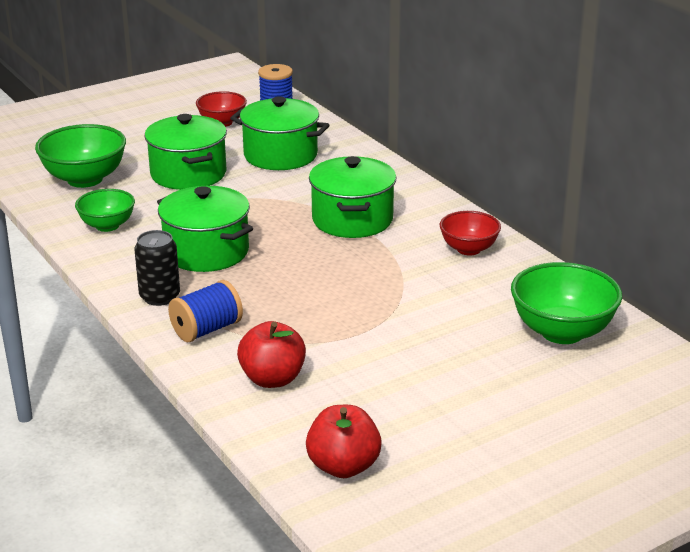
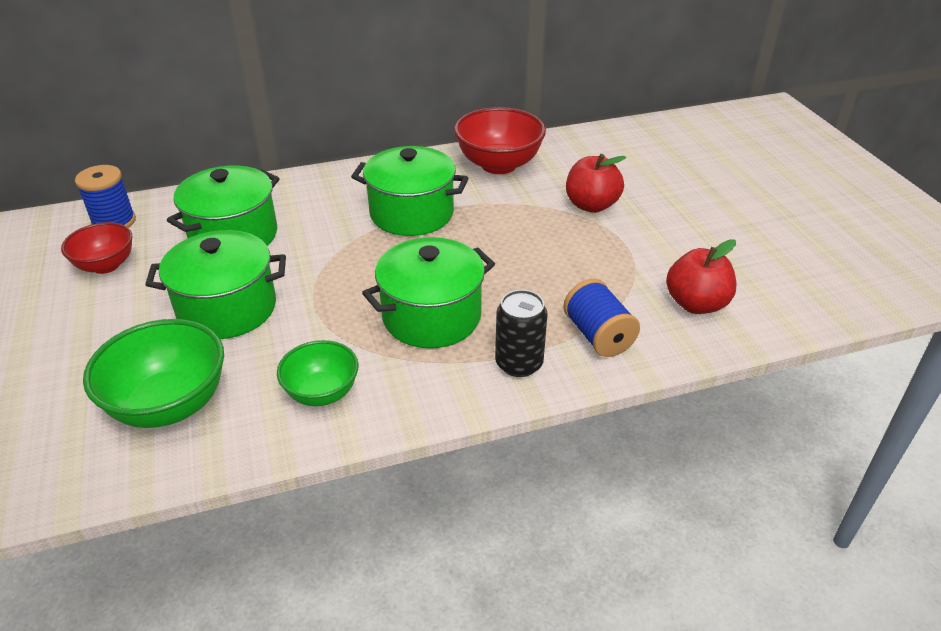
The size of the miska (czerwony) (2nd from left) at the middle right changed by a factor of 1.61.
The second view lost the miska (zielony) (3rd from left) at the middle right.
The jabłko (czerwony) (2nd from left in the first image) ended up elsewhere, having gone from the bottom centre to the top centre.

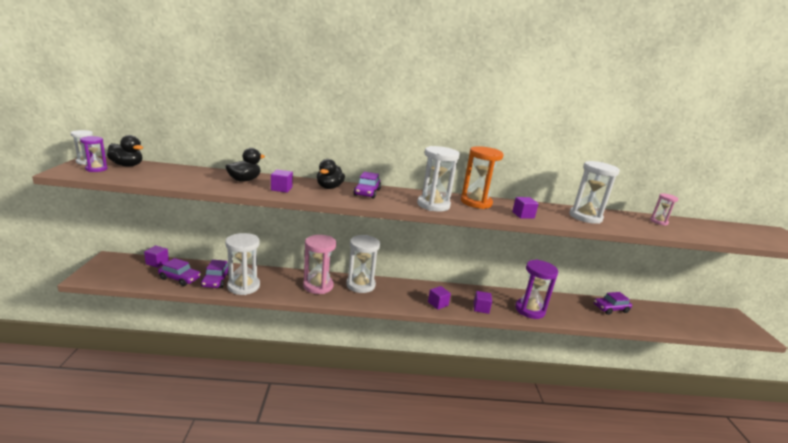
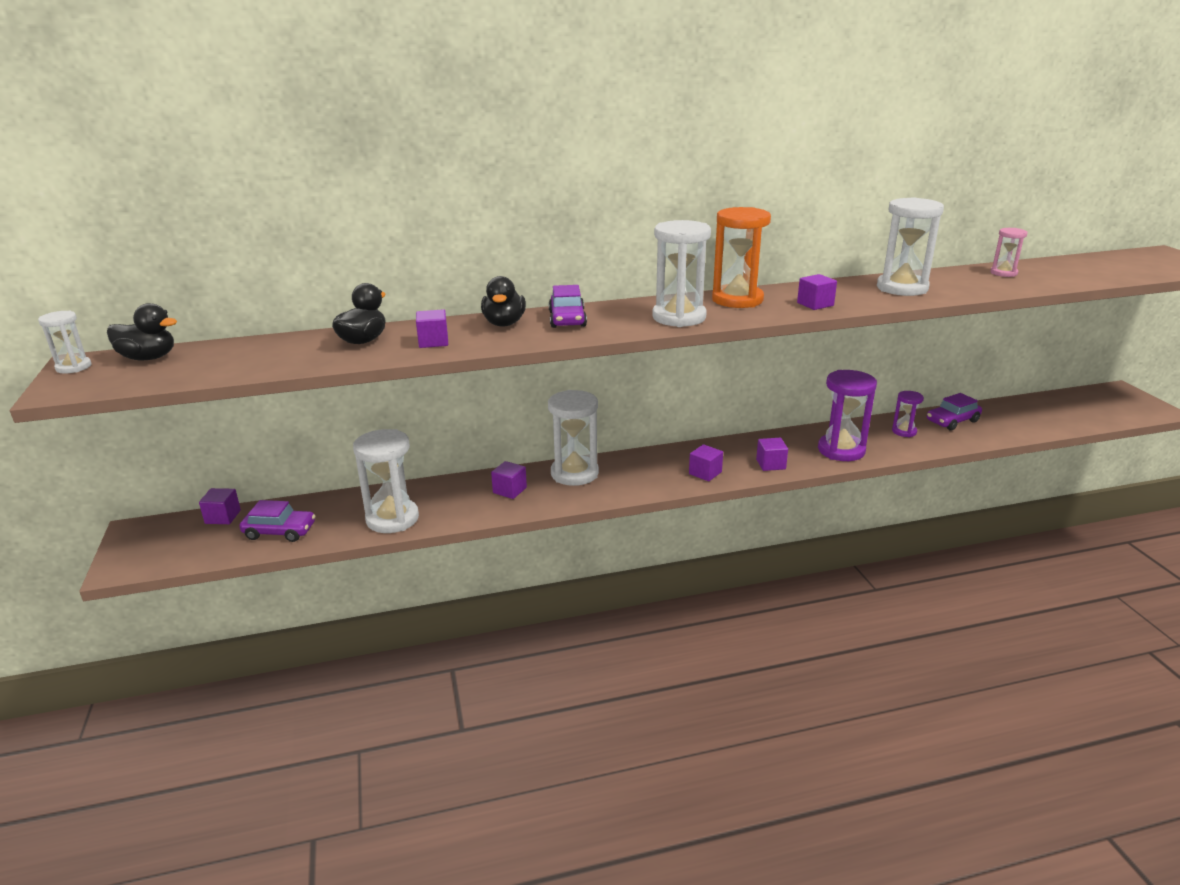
The klepsydra (fioletowy) (1st from left in the first image) ended up elsewhere, having gone from the middle left to the middle right.
Where the klepsydra (różowy) (1st from left) stood at the centre, the sześcian (fioletowy) (3rd from left) came to stand at the centre.
The second view lost the samochód (fioletowy) (2nd from left) at the middle left.

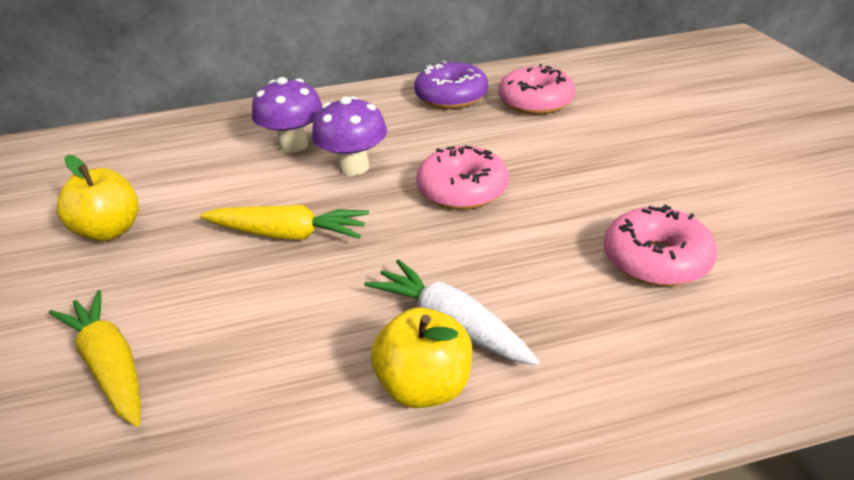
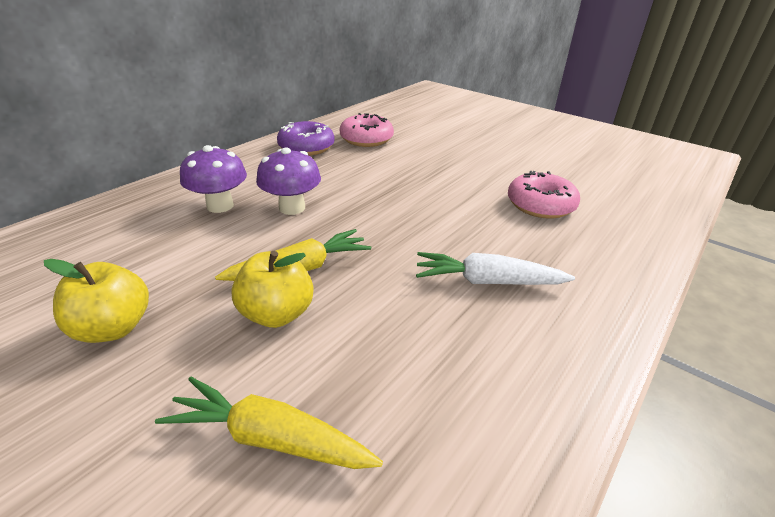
The second view lost the donut (różowy) (1st from left) at the centre.
The jabłko (żółty) (2nd from left) ended up elsewhere, having gone from the bottom centre to the centre.

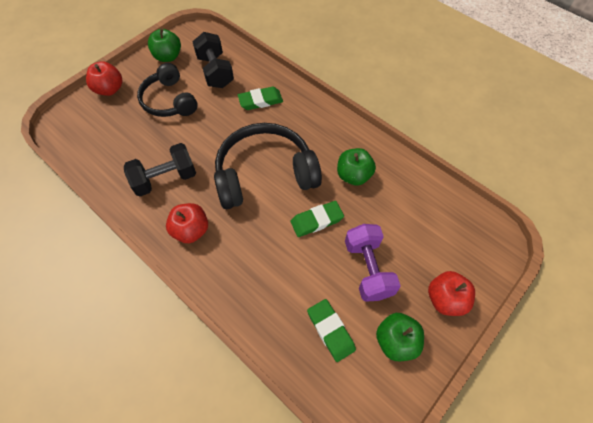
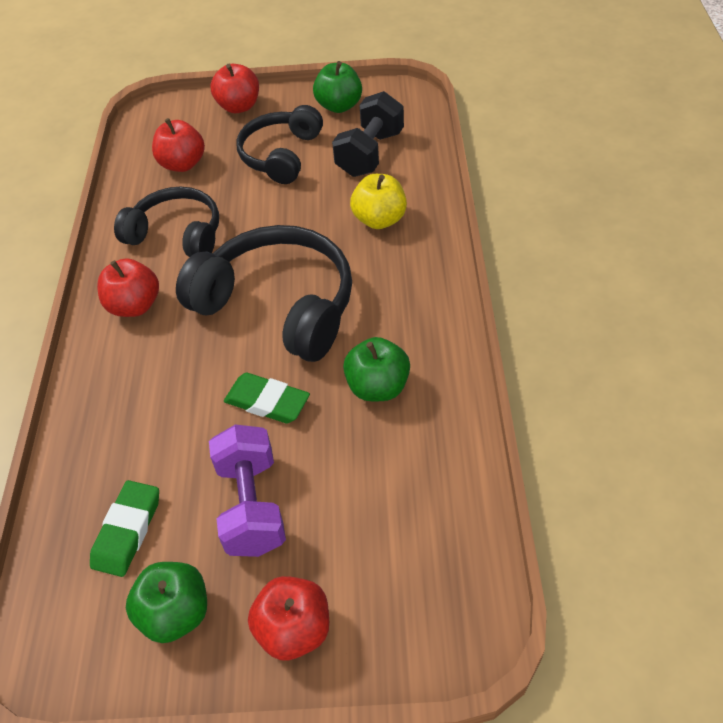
Where the gumka do mazania (zielony) (1st from left) stood at the top centre, the jabłko (żółty) came to stand at the top centre.
Where the hantel (czarny) (1st from left) stood at the middle left, the słuchawki (czarny) (1st from left) came to stand at the top left.
The hantel (fioletowy) at the centre ended up facing another way, 45 degrees counterclockwise from before.
The second view gained the jabłko (czerwony) (2nd from left) at the top left.

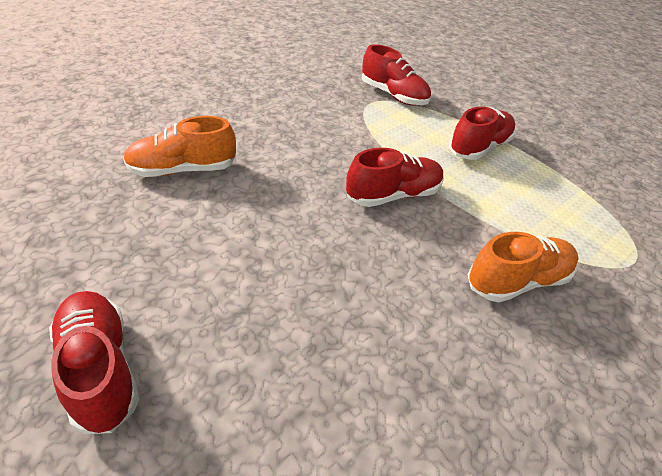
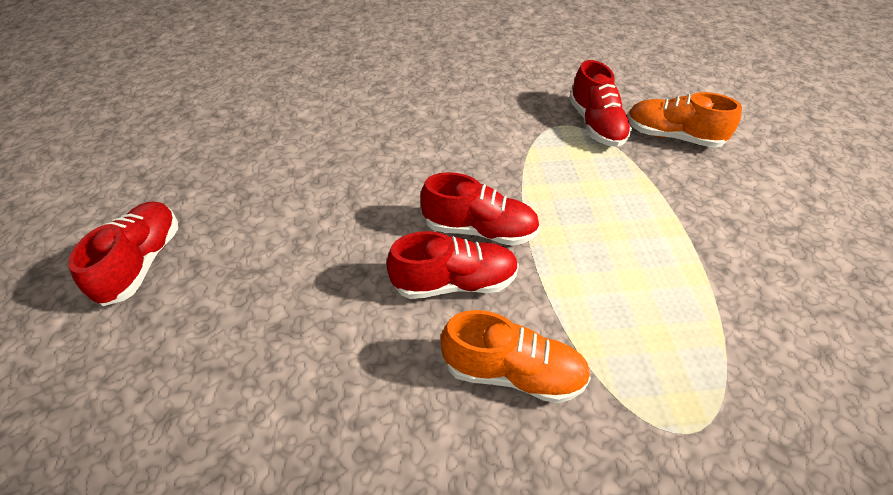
The but (czerwony) (4th from left in the first image) ended up elsewhere, having gone from the top right to the centre.
The but (pomarańczowy) (1st from left in the first image) ended up elsewhere, having gone from the top left to the top right.

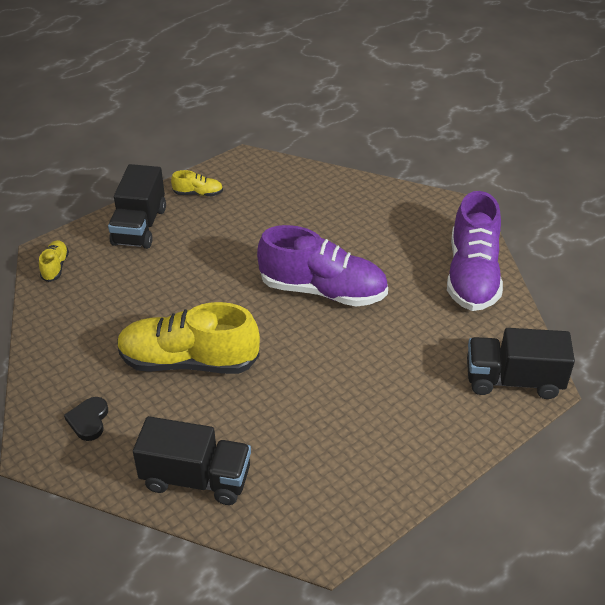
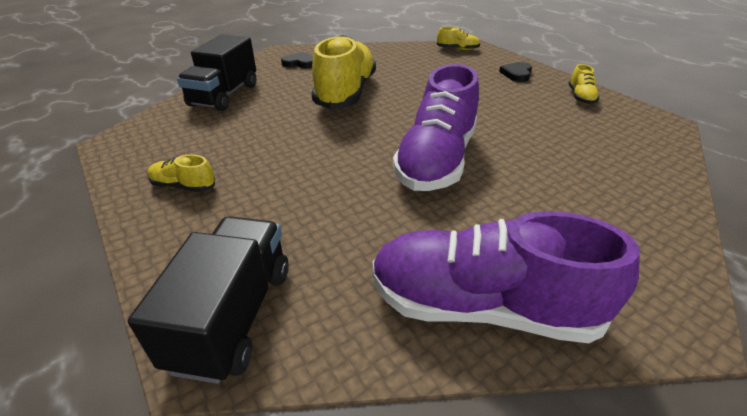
Where the ciężarówka (czarny) (1st from left) stood at the middle left, the serce (czarny) (2nd from left) came to stand at the top right.
The second view gained the but (żółty) (1st from left) at the middle left.

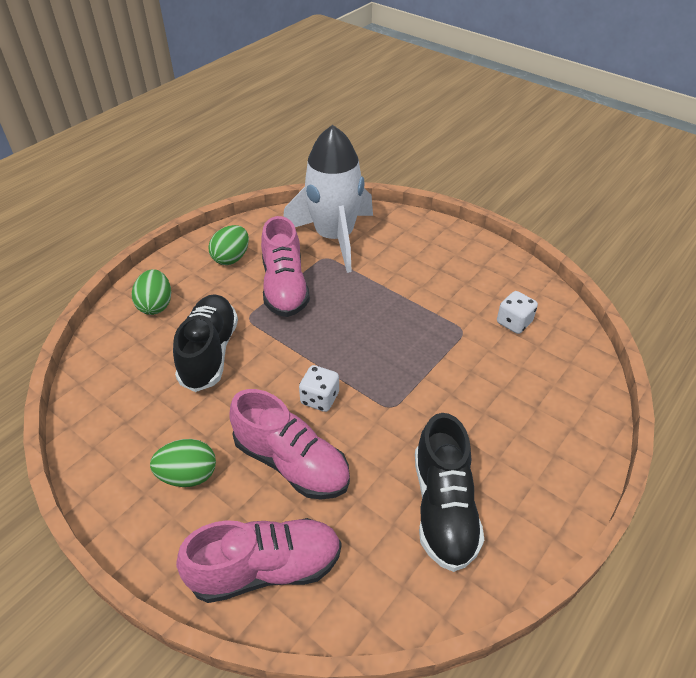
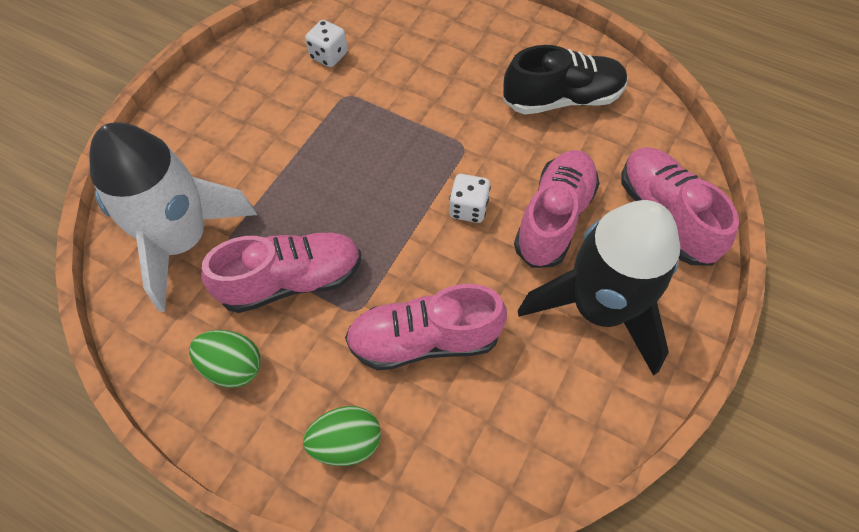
What was the but (czarny) (1st from left) at the middle left turned into the but (różowy) (2nd from left) at the centre.
Where the jajko (zielony) (2nd from left) stood at the bottom left, the rakieta (czarny) came to stand at the middle right.

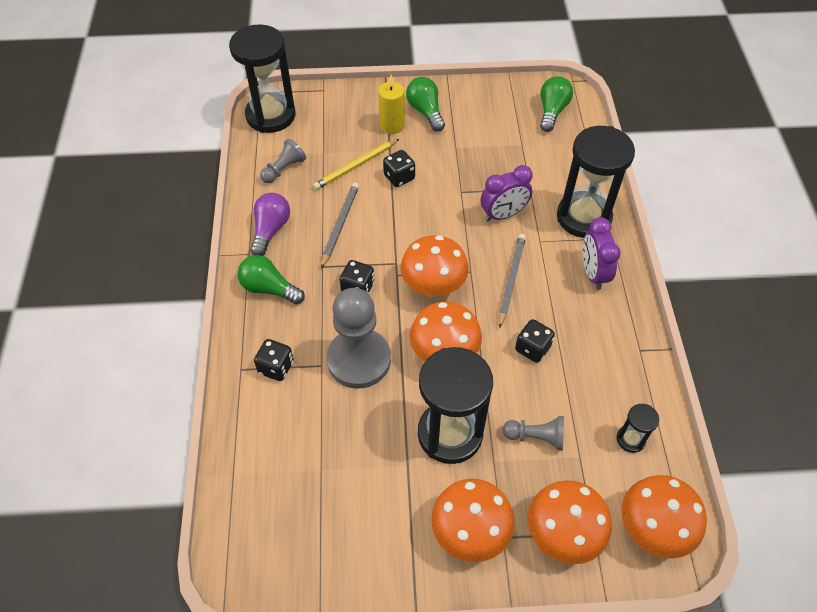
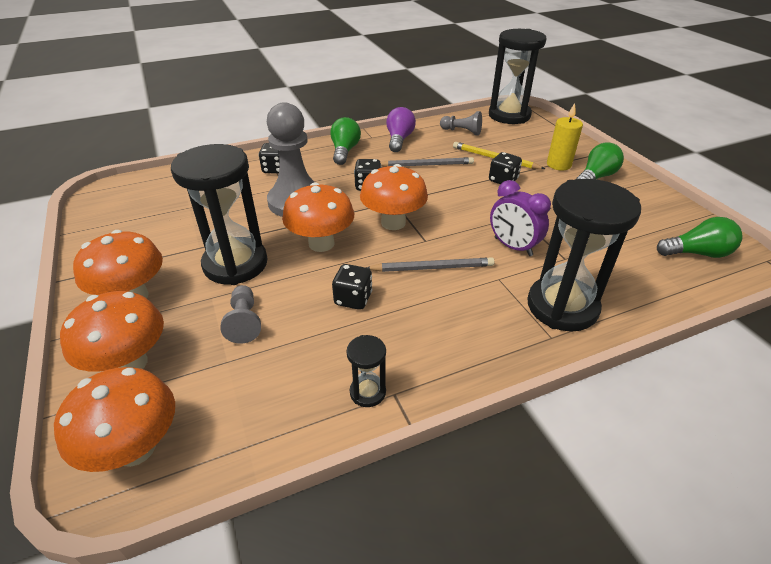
The żarówka (fioletowy) at the middle left ended up facing another way, 75 degrees counterclockwise from before.
The second view lost the budzik (fioletowy) (2nd from left) at the middle right.
The klepsydra (czarny) (4th from left in the first image) ended up elsewhere, having gone from the bottom right to the centre.

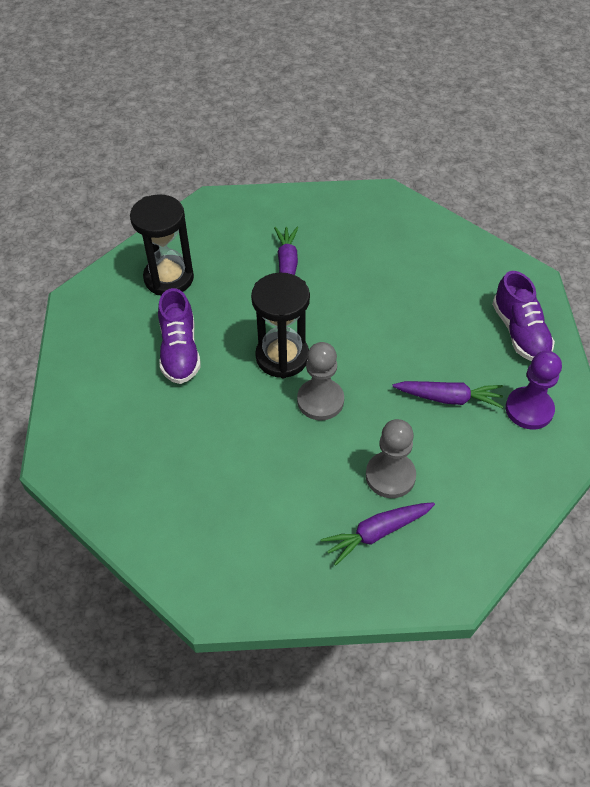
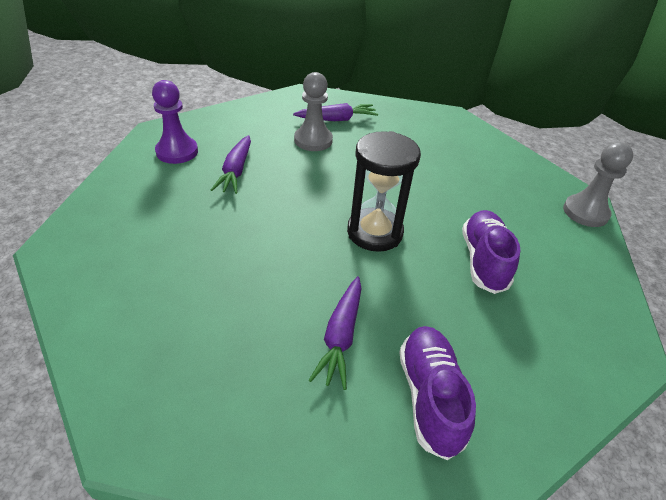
The second view lost the klepsydra (czarny) (1st from left) at the top left.
The but (fioletowy) (2nd from left in the first image) ended up elsewhere, having gone from the middle right to the bottom centre.
The pionek (szary) (1st from left in the first image) ended up elsewhere, having gone from the centre to the middle right.
The marchewka (fioletowy) (3rd from left in the first image) at the middle right ended up facing another way, 105 degrees counterclockwise from before.

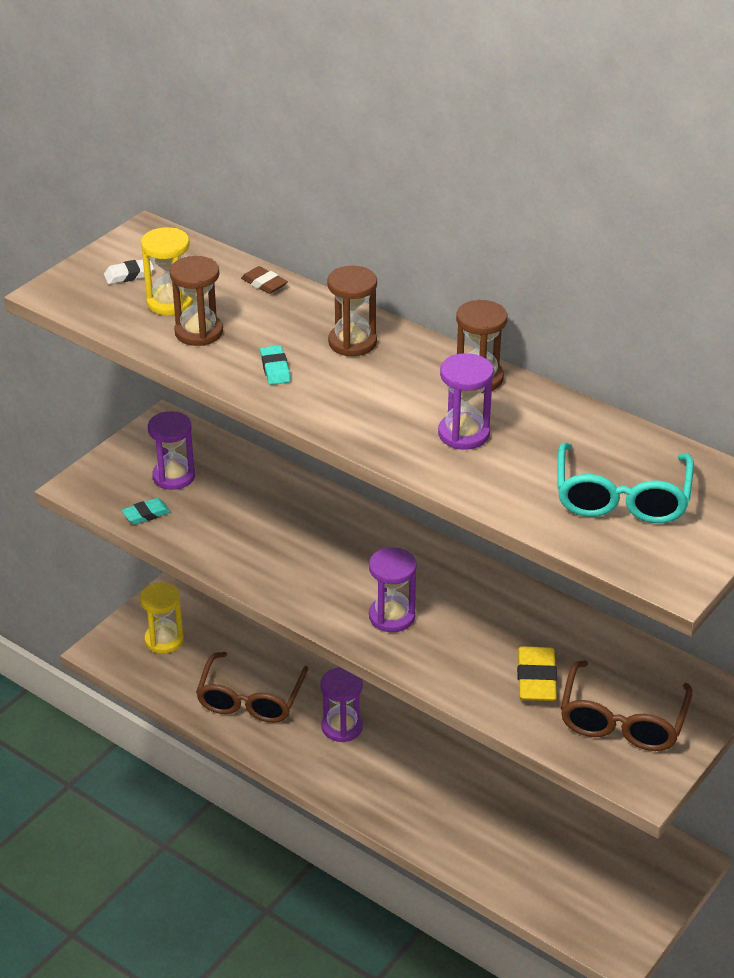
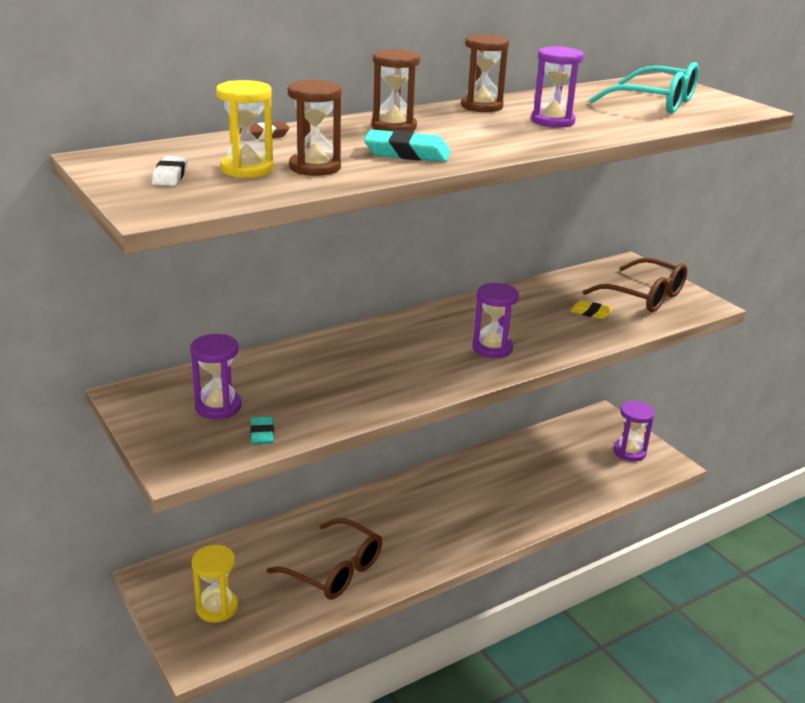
The size of the gumka do mazania (turkusowy) (2nd from left) at the centre changed by a factor of 1.63.
The size of the gumka do mazania (żółty) at the bottom right changed by a factor of 0.61.
The klepsydra (fioletowy) (2nd from left in the first image) ended up elsewhere, having gone from the bottom centre to the middle right.

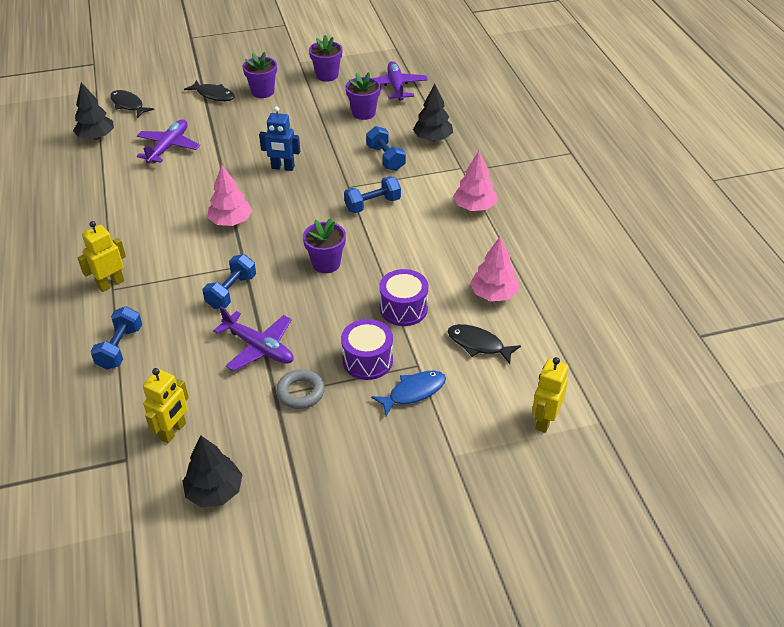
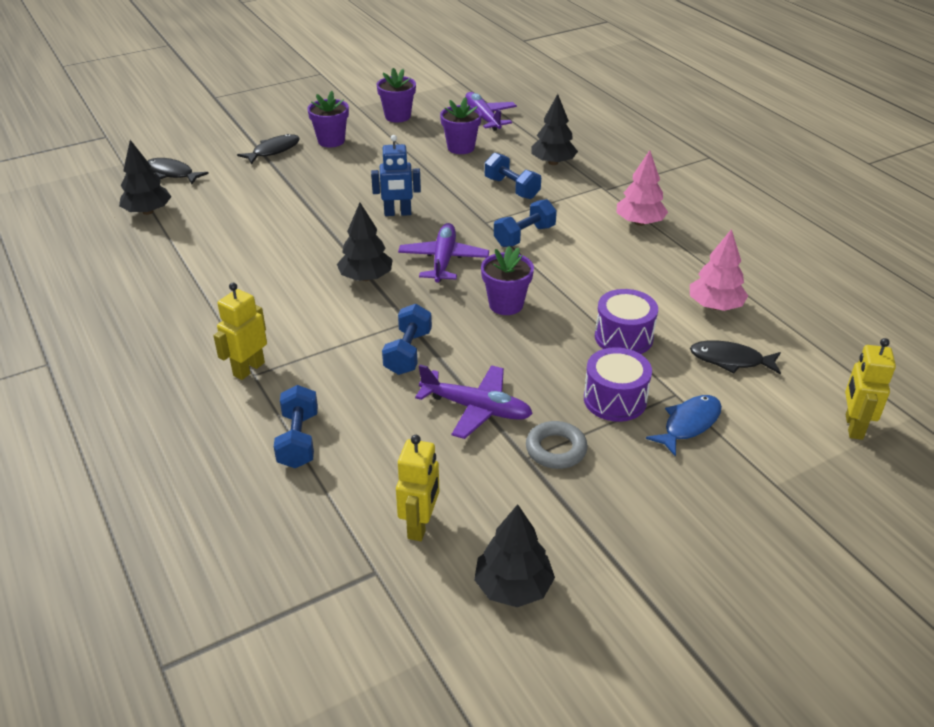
The ryba (czarny) (2nd from left) at the top left ended up facing another way, 60 degrees counterclockwise from before.
The samolot (fioletowy) (1st from left) ended up elsewhere, having gone from the top left to the centre.
What was the drzewko (różowy) (1st from left) at the top left turned into the drzewko (czarny) (2nd from left) at the top centre.

